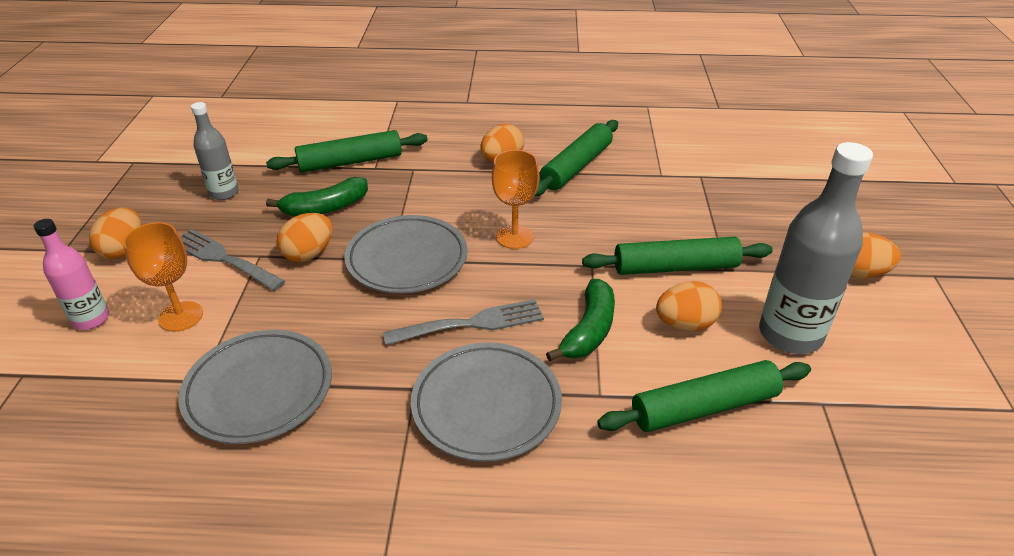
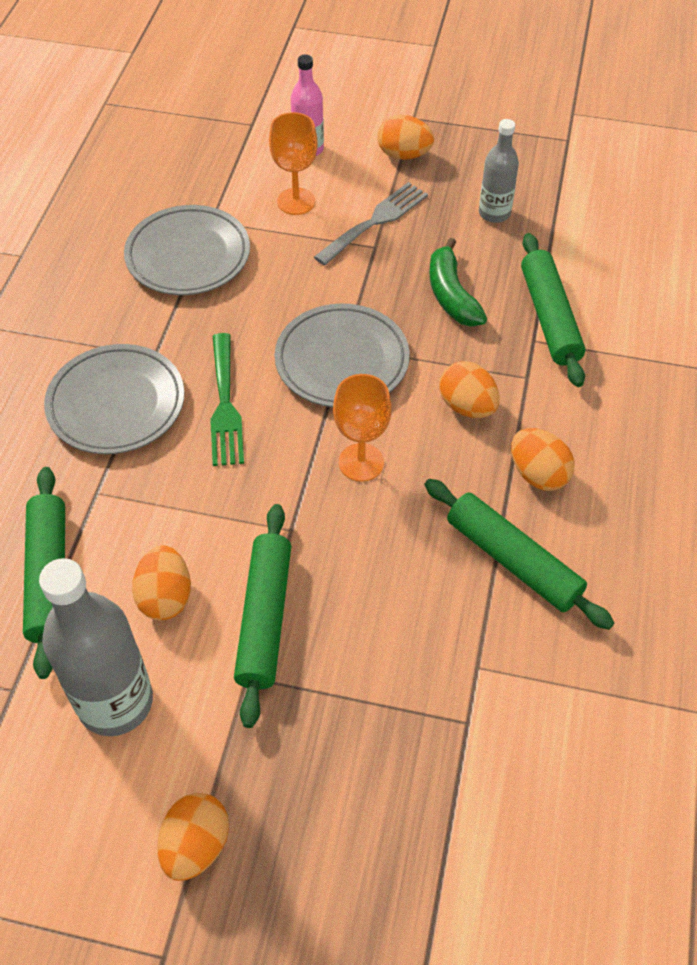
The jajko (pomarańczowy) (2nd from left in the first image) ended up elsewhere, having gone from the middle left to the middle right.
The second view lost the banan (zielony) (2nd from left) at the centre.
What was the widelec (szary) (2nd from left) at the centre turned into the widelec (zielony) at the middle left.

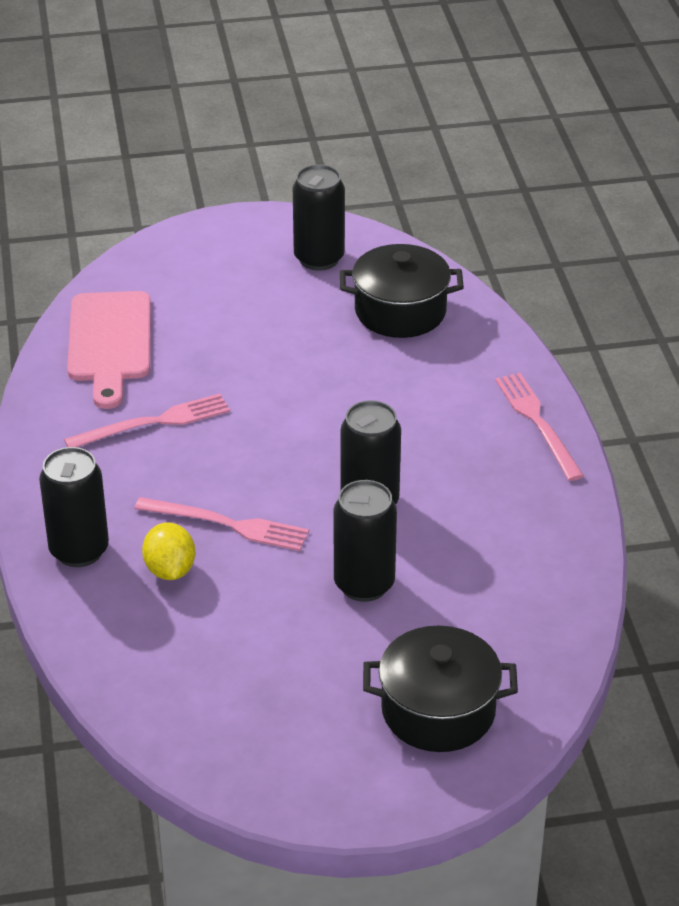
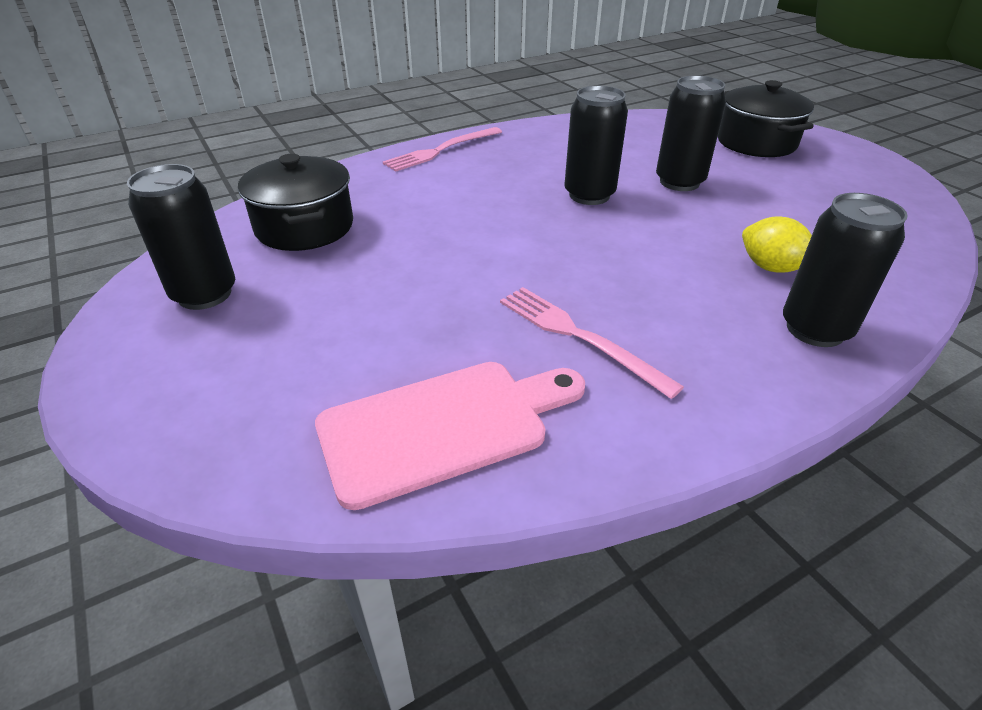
The second view lost the widelec (różowy) (2nd from left) at the middle left.
The cytryna (żółty) at the middle left ended up facing another way, 75 degrees clockwise from before.

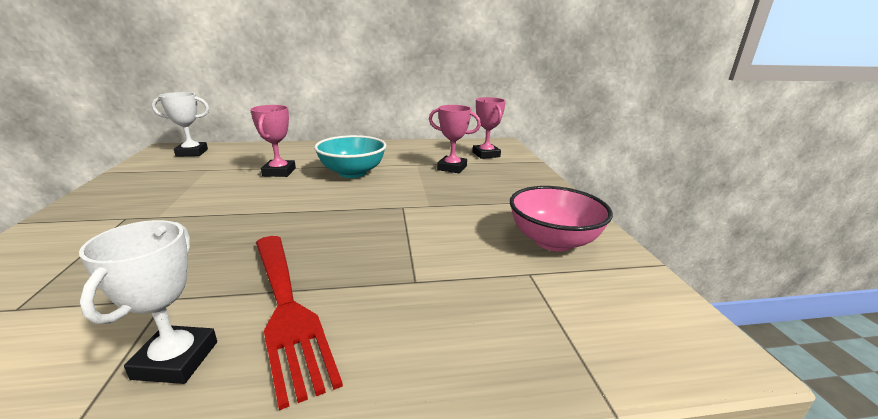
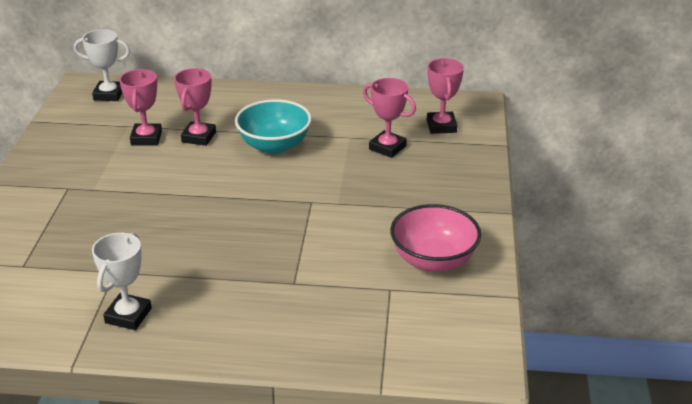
The second view lost the widelec (czerwony) at the bottom centre.
The second view gained the puchar (różowy) (1st from left) at the top left.

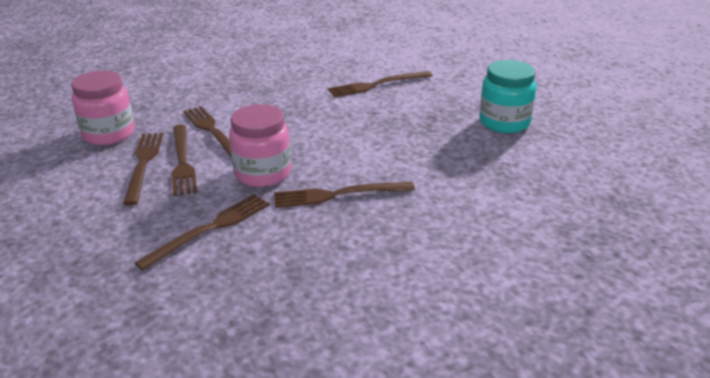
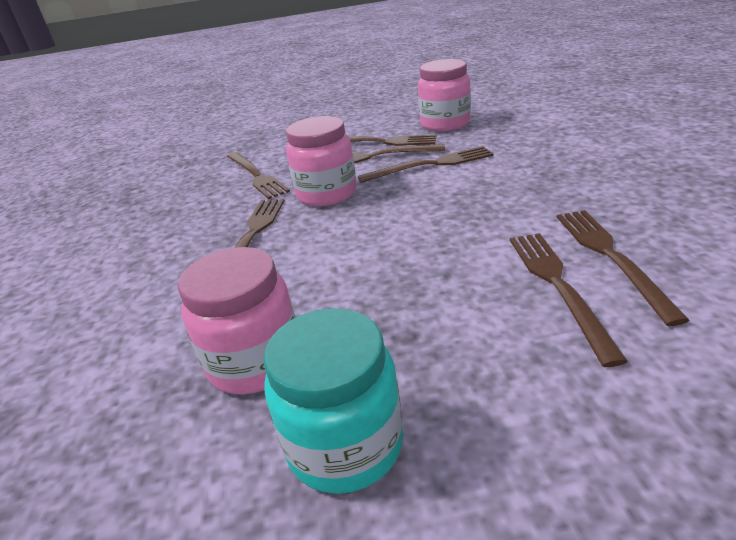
The second view gained the widelec (brązowy) (7th from left) at the middle right.
The second view gained the słoik (różowy) (1st from left) at the middle left.

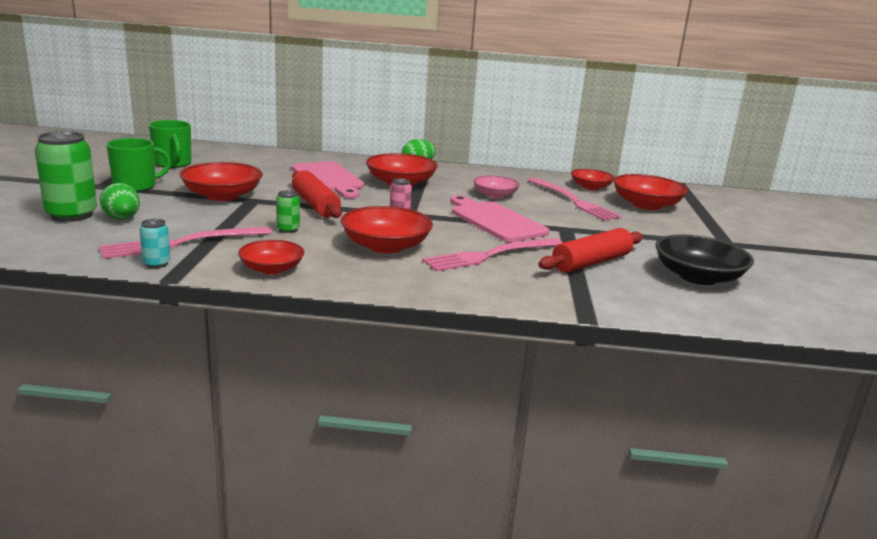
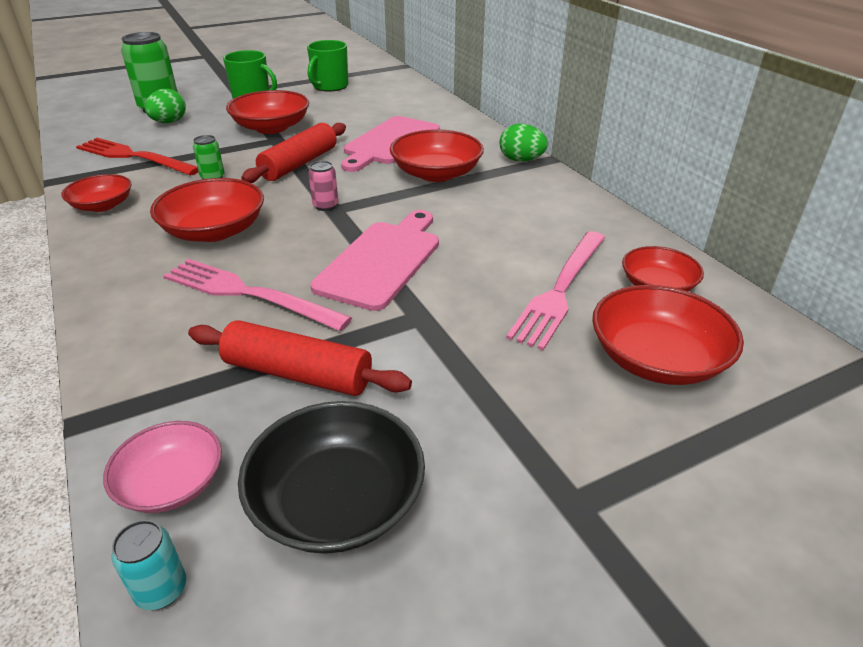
The miska (różowy) ended up elsewhere, having gone from the centre to the bottom left.
The puszka (turkusowy) ended up elsewhere, having gone from the middle left to the bottom left.
What was the widelec (różowy) (1st from left) at the middle left turned into the widelec (czerwony) at the top left.

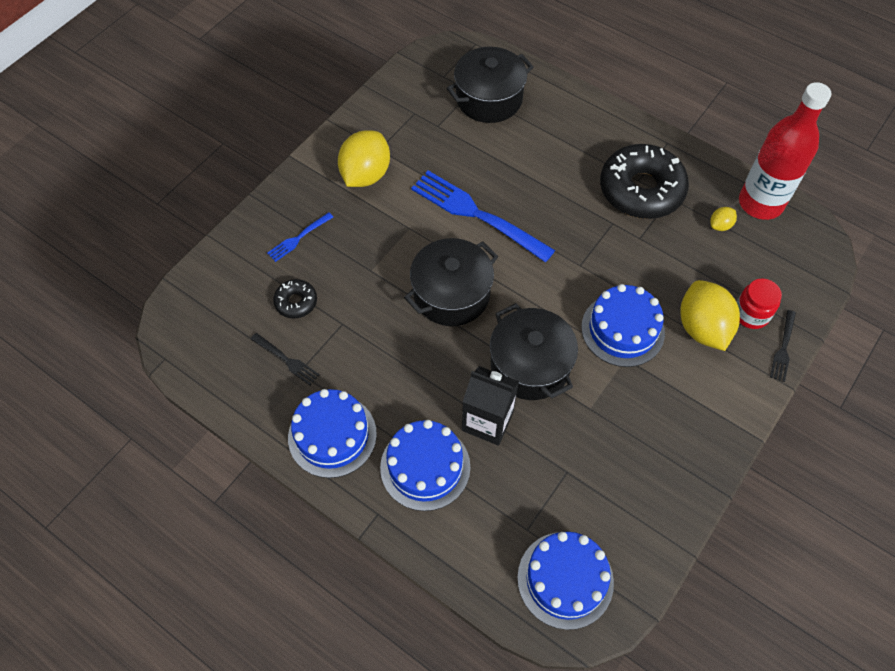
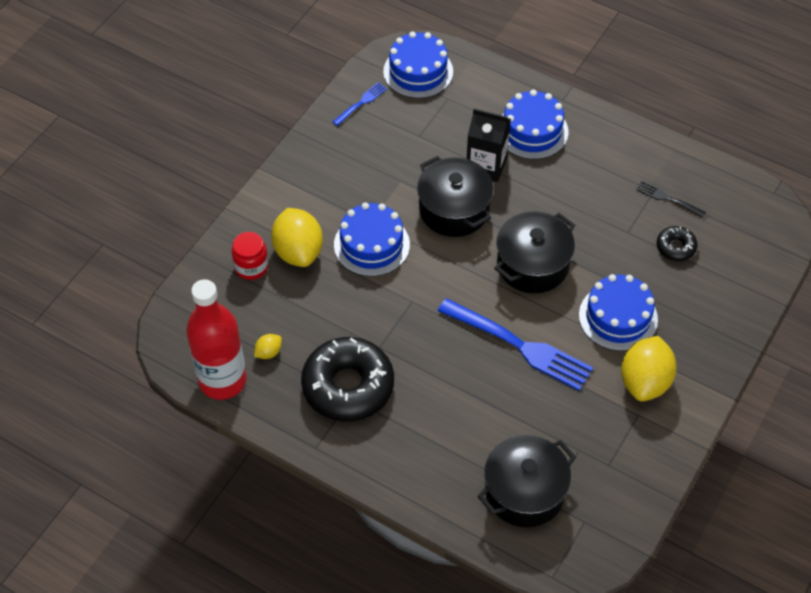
The widelec (niebieski) (1st from left) ended up elsewhere, having gone from the centre to the top centre.
The second view lost the widelec (czarny) (2nd from left) at the middle right.
The tort (niebieski) (1st from left in the first image) ended up elsewhere, having gone from the centre to the middle right.

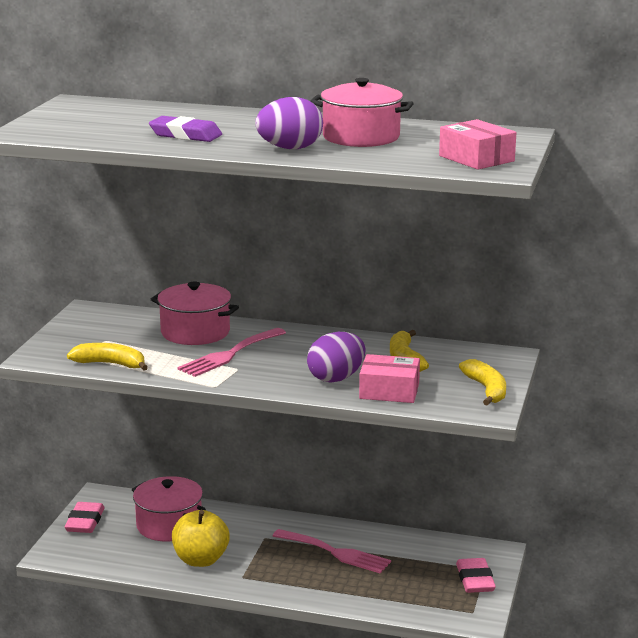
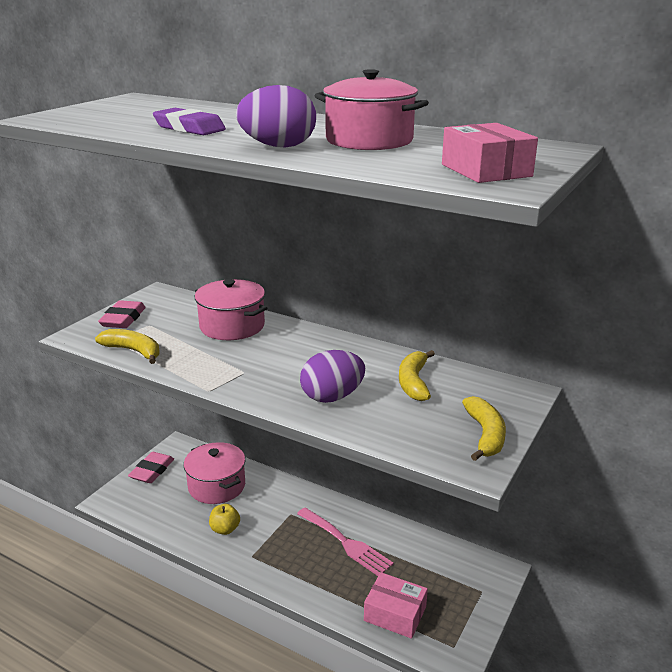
The second view lost the widelec (różowy) (1st from left) at the centre.
The pudełko (różowy) (1st from left) ended up elsewhere, having gone from the centre to the bottom centre.
The size of the jabłko (żółty) at the bottom left changed by a factor of 0.59.
The gumka do mazania (różowy) (2nd from left in the first image) ended up elsewhere, having gone from the bottom right to the middle left.

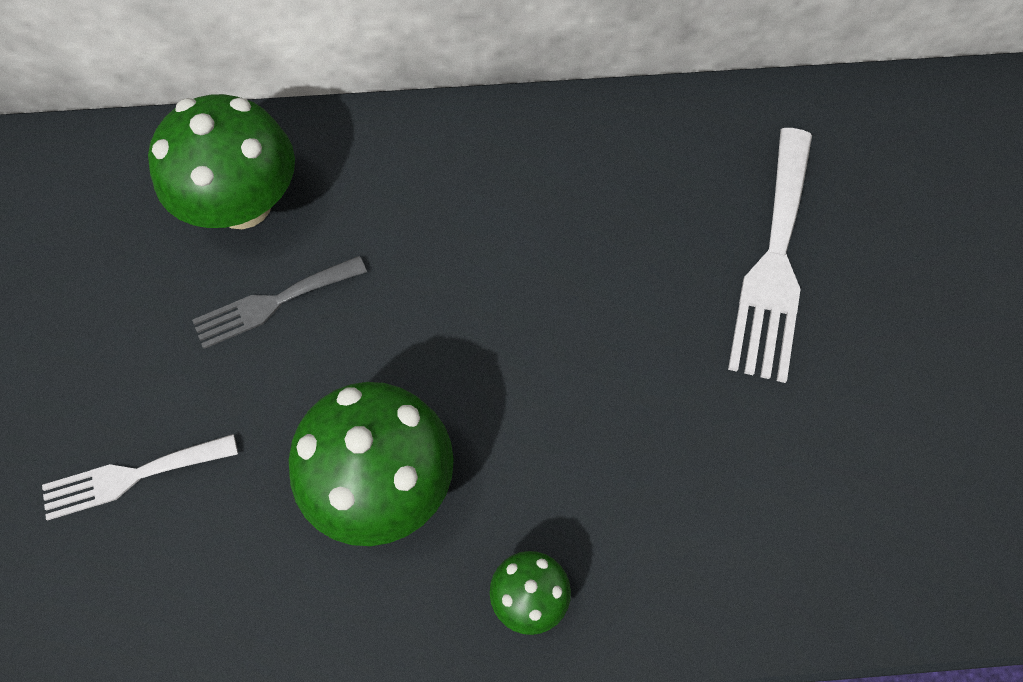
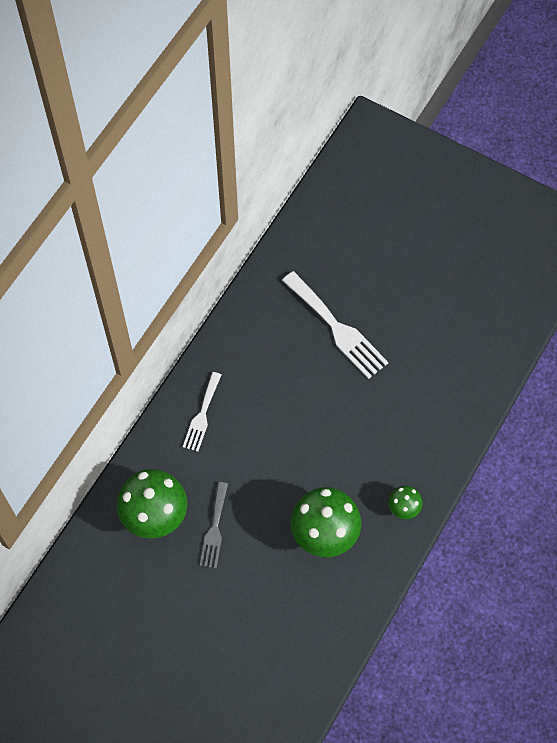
The widelec (biały) (1st from left) ended up elsewhere, having gone from the bottom left to the centre.

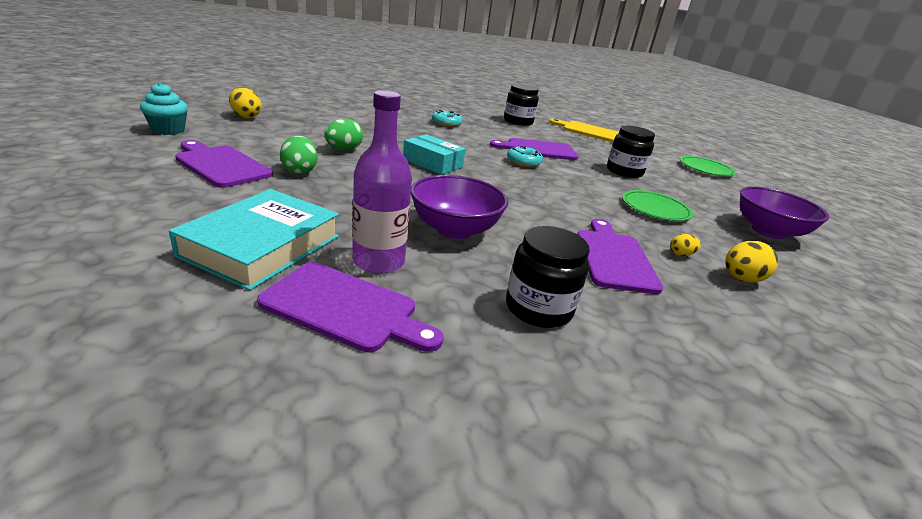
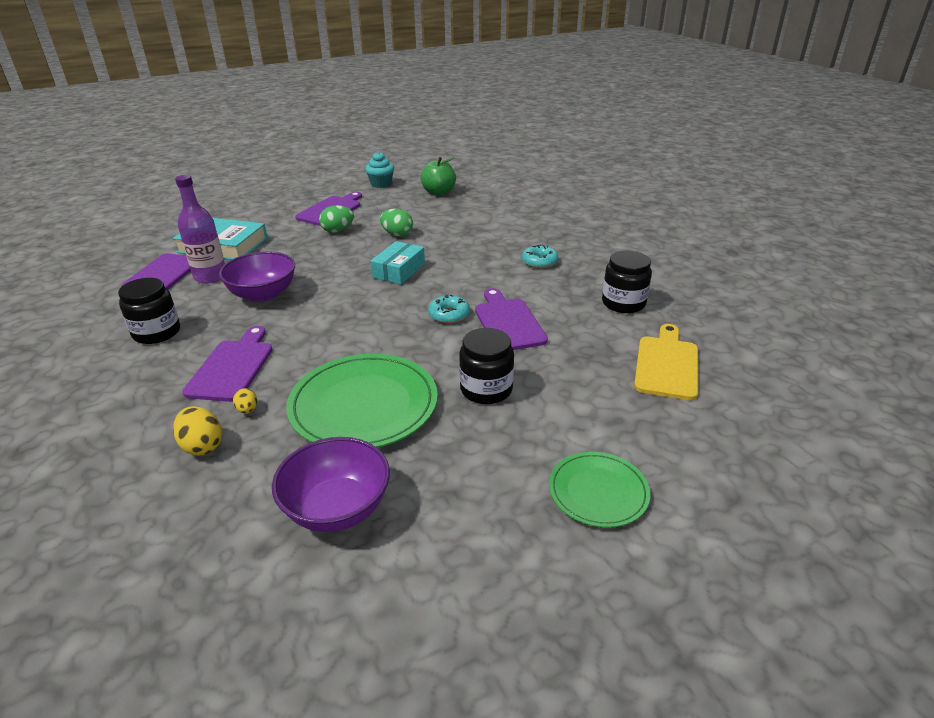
Where the jajko (żółty) (1st from left) stood at the top left, the jabłko (zielony) came to stand at the top centre.
The size of the talerz (zielony) (1st from left) at the middle right changed by a factor of 1.76.
The deska do krojenia (fioletowy) (4th from left in the first image) at the middle right ended up facing another way, 75 degrees counterclockwise from before.

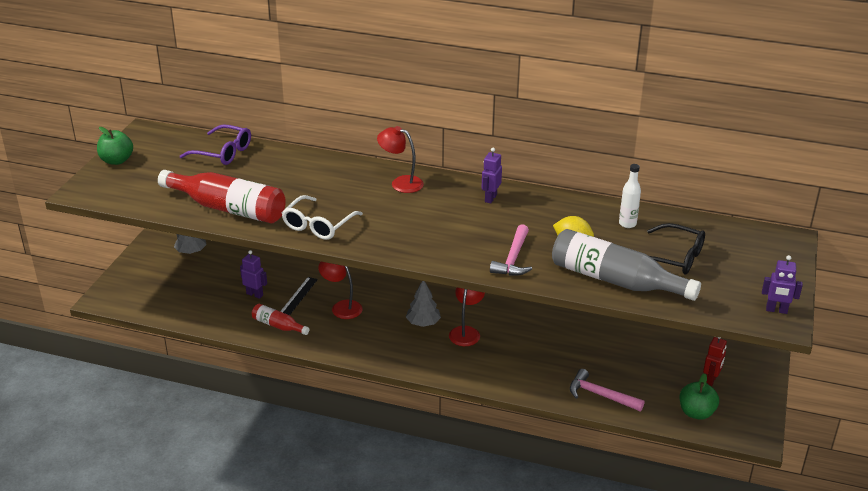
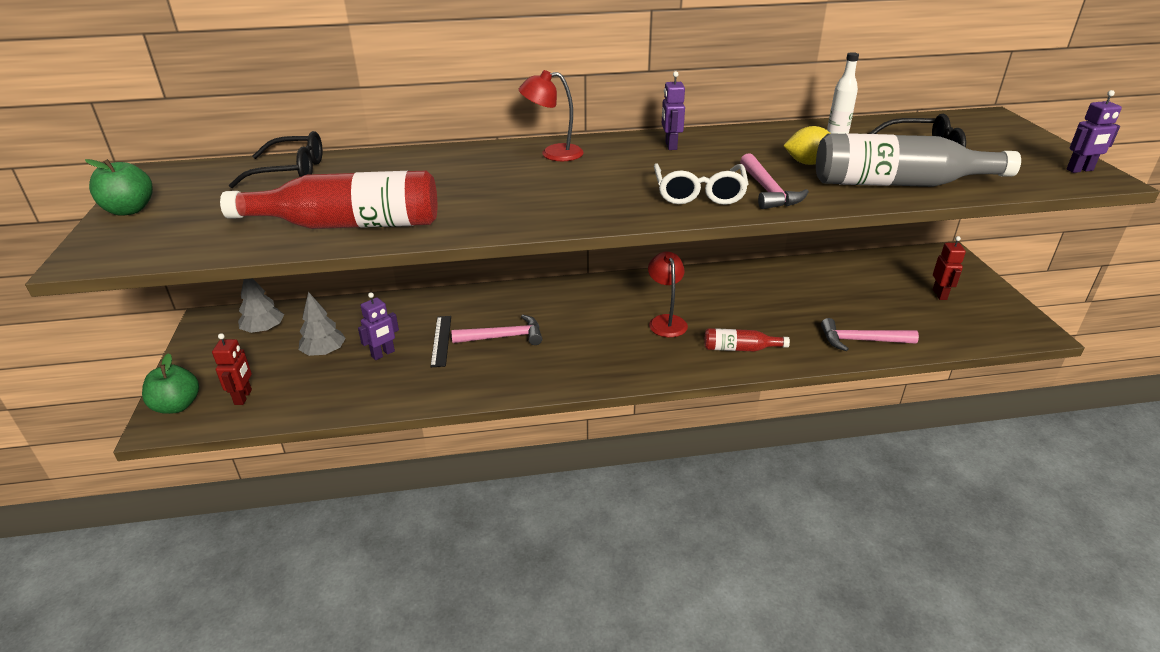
What was the okulary (fioletowy) at the top left turned into the okulary (czarny) (1st from left) at the top left.
The okulary (biały) ended up elsewhere, having gone from the centre to the top centre.
The robot (fioletowy) (1st from left) at the middle left ended up facing another way, 135 degrees clockwise from before.
Where the lampka (czerwony) (1st from left) stood at the centre, the młotek (różowy) (1st from left) came to stand at the centre.
The drzewko (szary) (2nd from left) ended up elsewhere, having gone from the centre to the middle left.
The butelka (czerwony) (2nd from left) ended up elsewhere, having gone from the middle left to the centre.
The jabłko (zielony) (2nd from left) ended up elsewhere, having gone from the bottom right to the middle left.
The second view gained the robot (czerwony) (1st from left) at the middle left.

